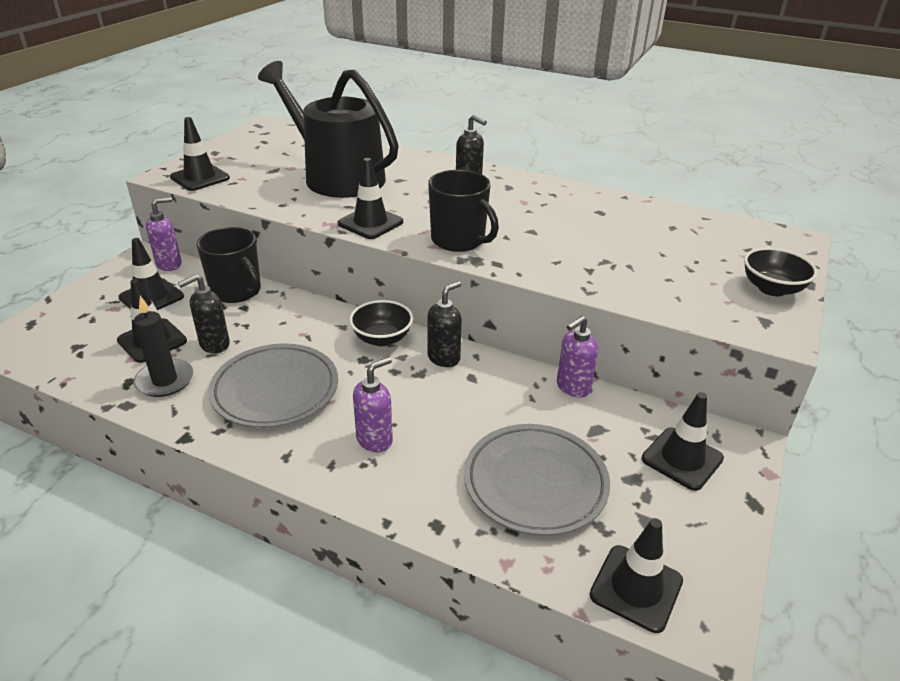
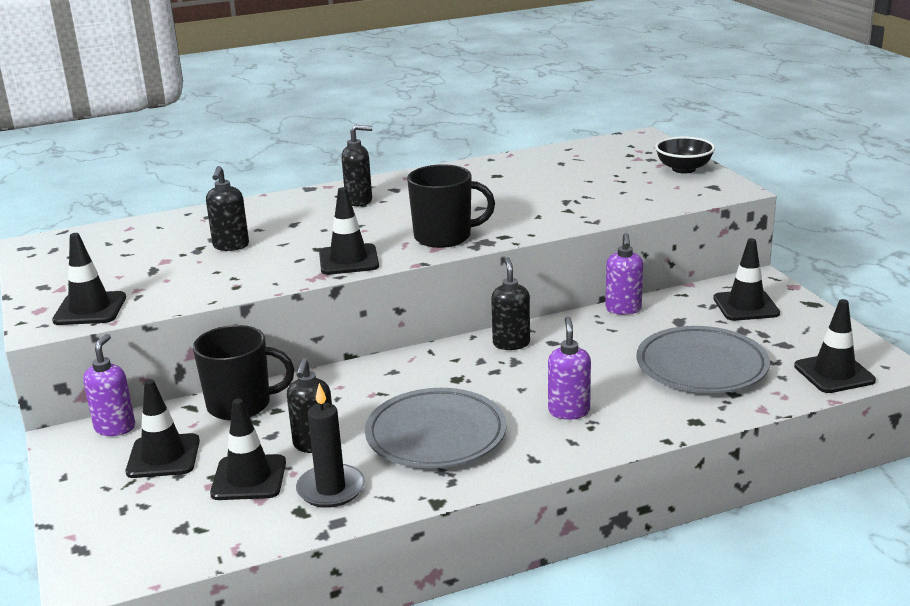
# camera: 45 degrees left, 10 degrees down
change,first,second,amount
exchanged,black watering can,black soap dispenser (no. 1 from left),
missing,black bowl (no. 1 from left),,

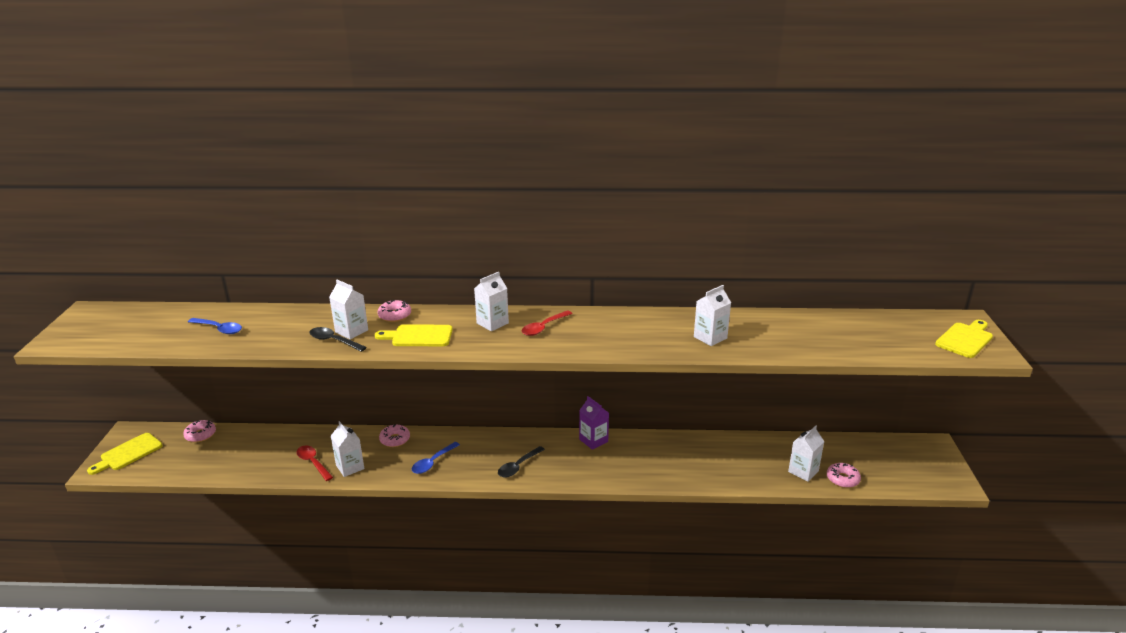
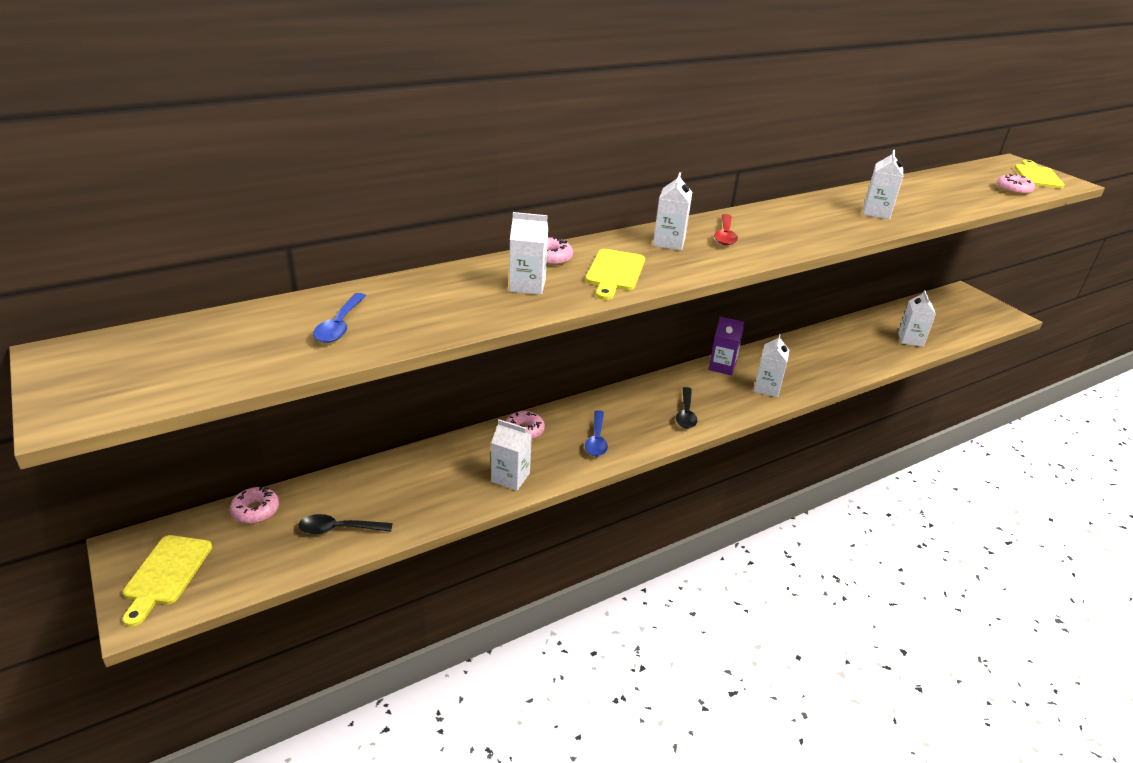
# camera: 35 degrees left, 5 degrees up
change,first,second,amount
spun,blue spoon (no. 1 from left),,105 degrees clockwise
missing,red spoon (no. 1 from left),,
relocated,black spoon (no. 1 from left),,
spun,yellow cutting board (no. 2 from left),,45 degrees counterclockwise
relocated,pink donut (no. 4 from left),,
appeared,,white carton (no. 4 from left),

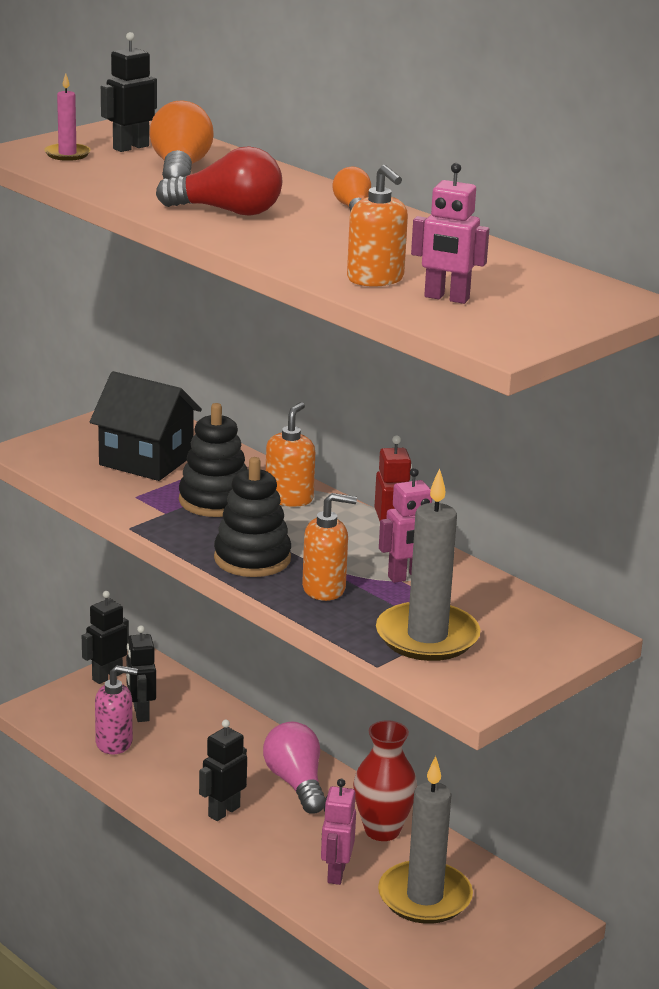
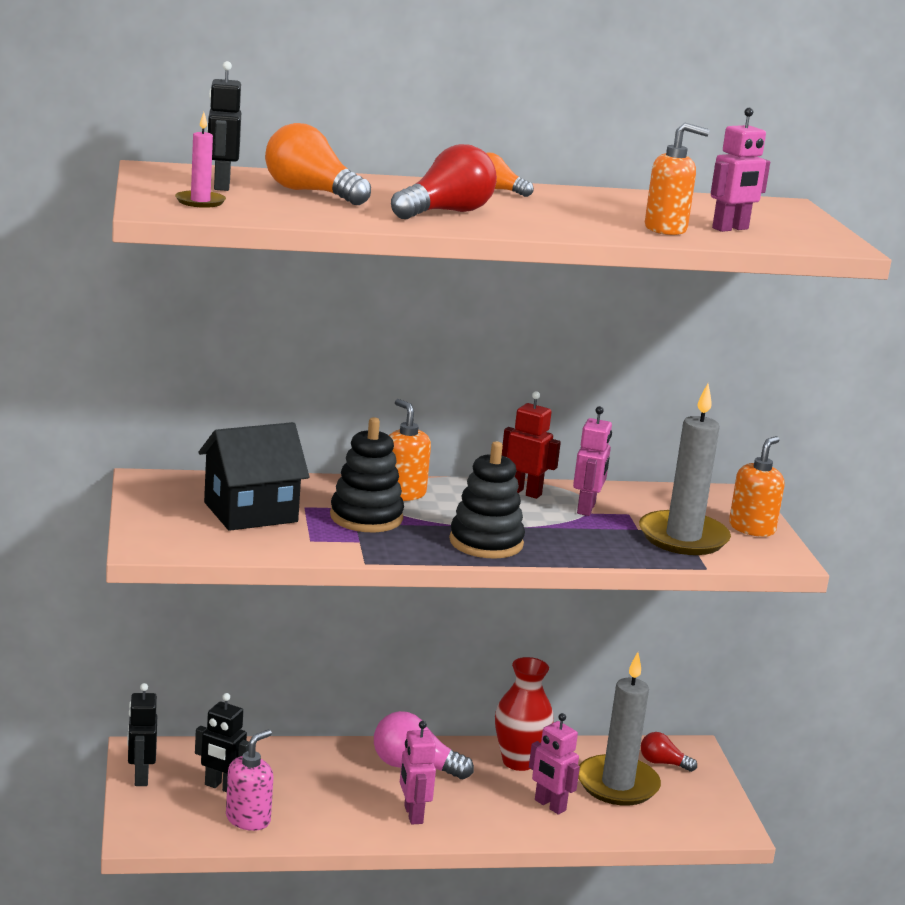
# camera: 55 degrees left, 5 degrees down
change,first,second,amount
colour,black robot (no. 4 from left),pink robot (no. 1 from left),
relocated,orange soap dispenser (no. 2 from left in the first image),orange soap dispenser (no. 3 from left),
appeared,,red light bulb (no. 2 from left),

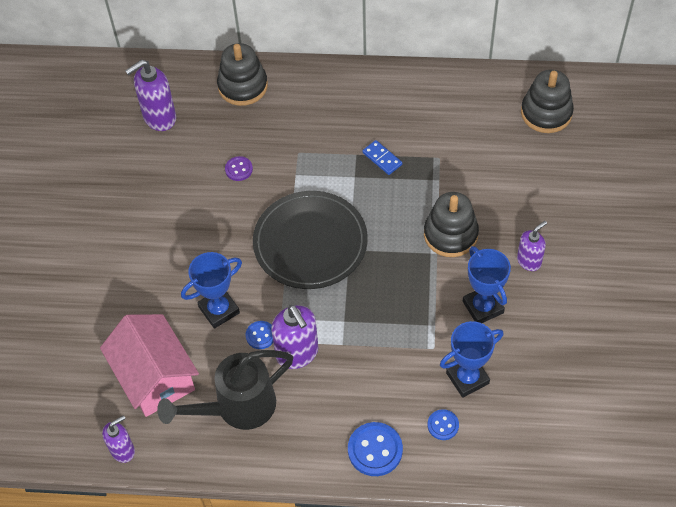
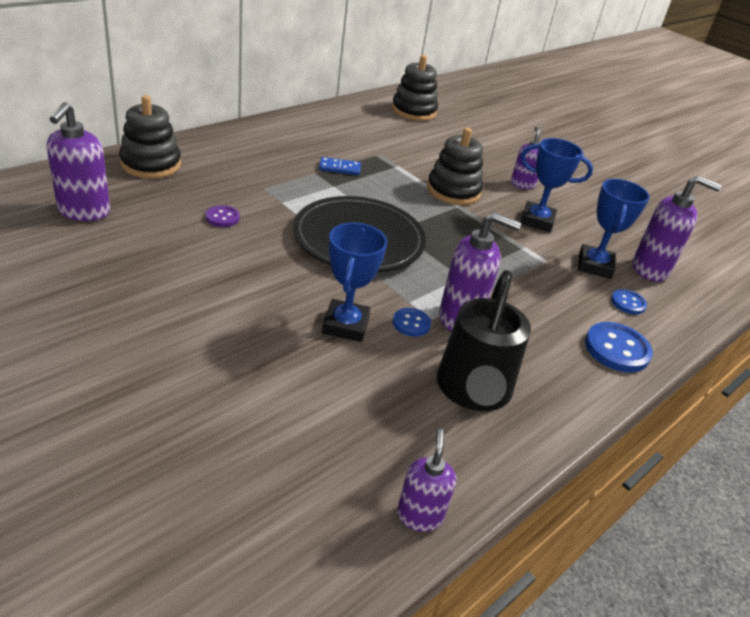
# camera: 55 degrees left, 20 degrees down
change,first,second,amount
missing,pink house,,
appeared,,purple soap dispenser (no. 5 from left),

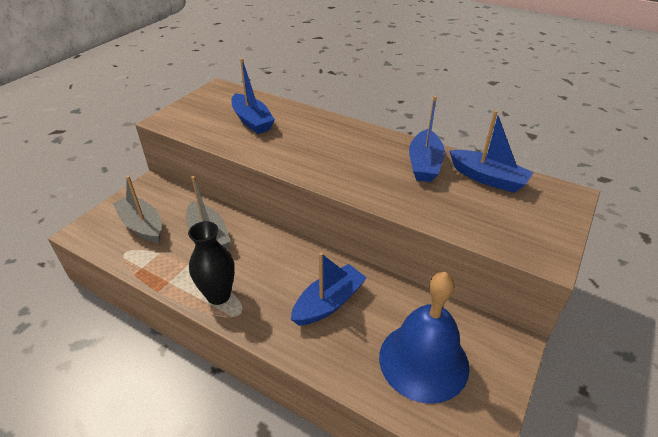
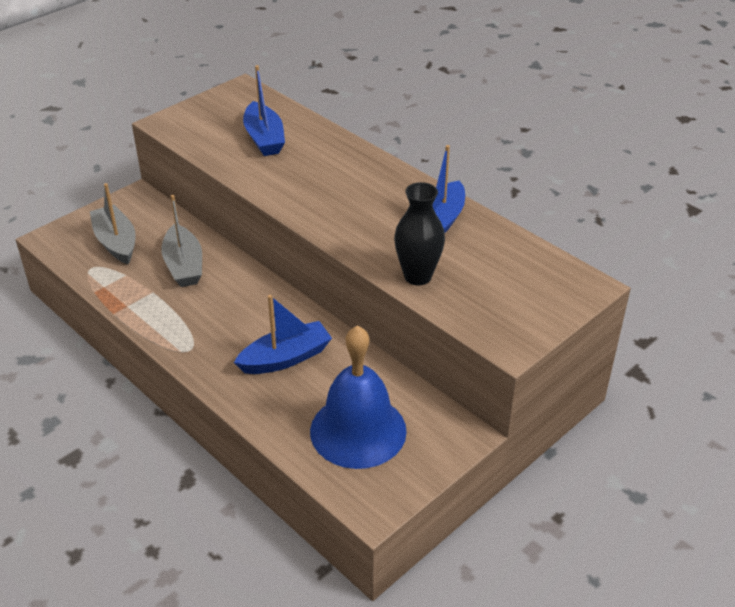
# camera: 15 degrees right, 0 degrees up
change,first,second,amount
relocated,black vase,,
missing,blue boat (no. 4 from left),,

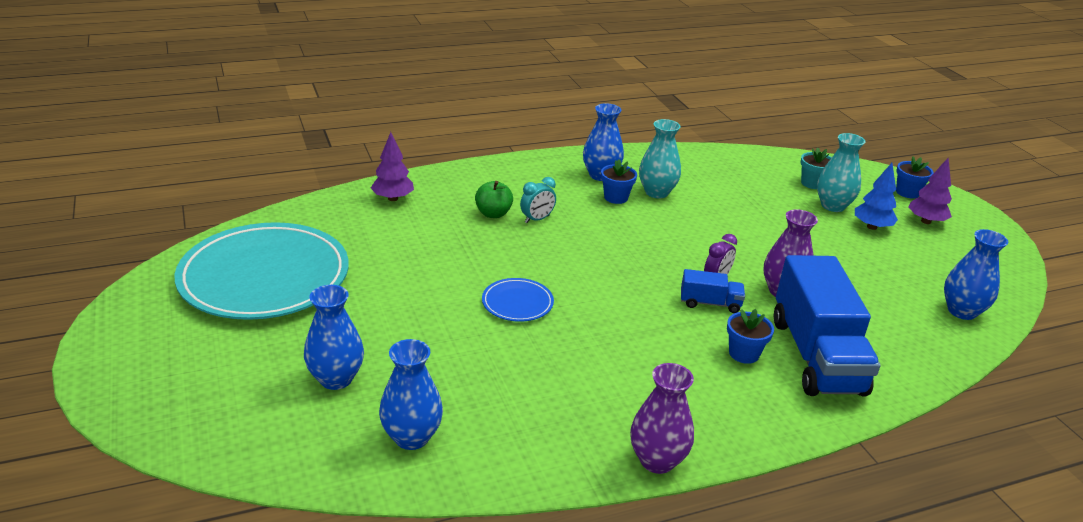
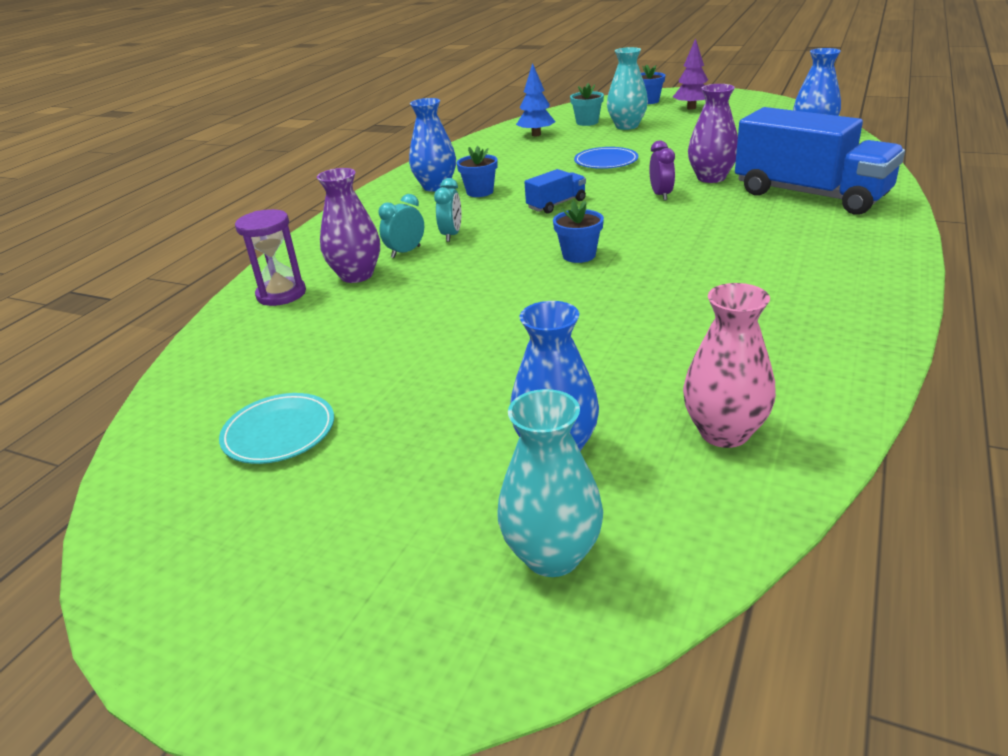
# camera: 40 degrees left, 0 degrees up
change,first,second,amount
size,turquoise plate,,x0.43
exchanged,purple tree (no. 1 from left),purple hourglass,
colour,blue vase (no. 2 from left),pink vase,
exchanged,green apple,turquoise clock (no. 1 from left),
relocated,blue plate,,
relocated,purple vase (no. 1 from left),,
relocated,turquoise vase (no. 1 from left),,
relocated,blue truck (no. 1 from left),,
relocated,blue flower pot (no. 2 from left),,
relocated,blue tree,,

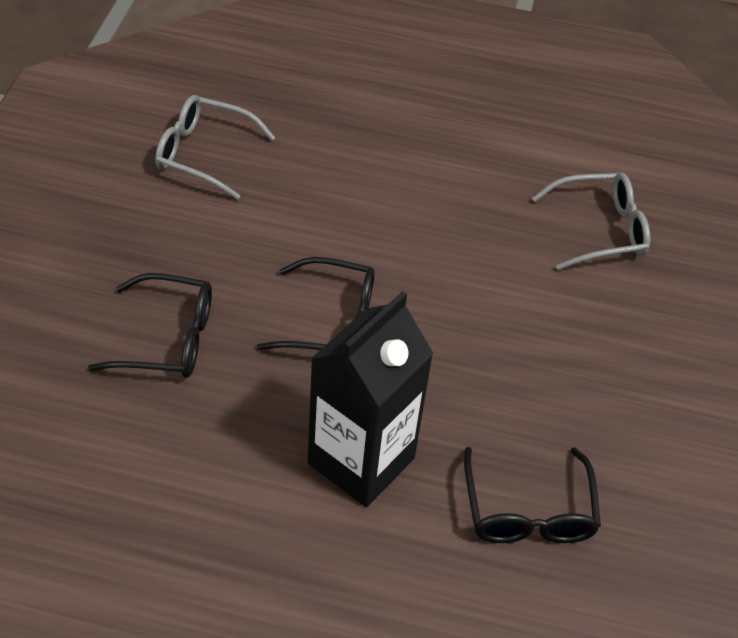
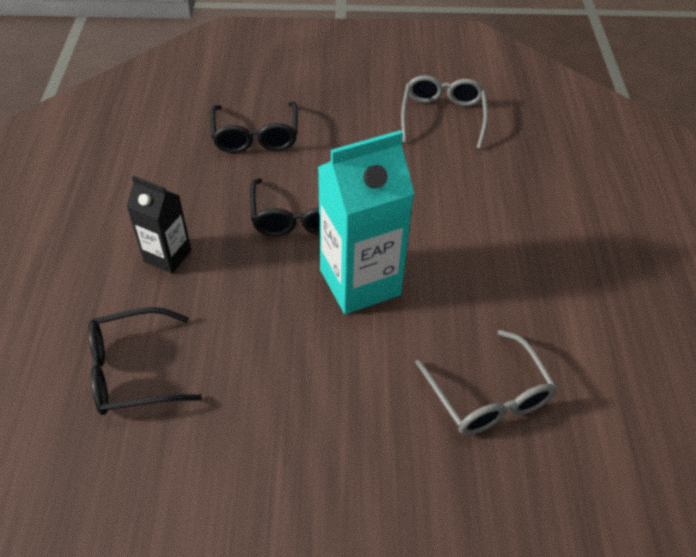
# camera: 80 degrees right, 0 degrees up
change,first,second,amount
size,black carton,,x0.57
appeared,,turquoise carton,

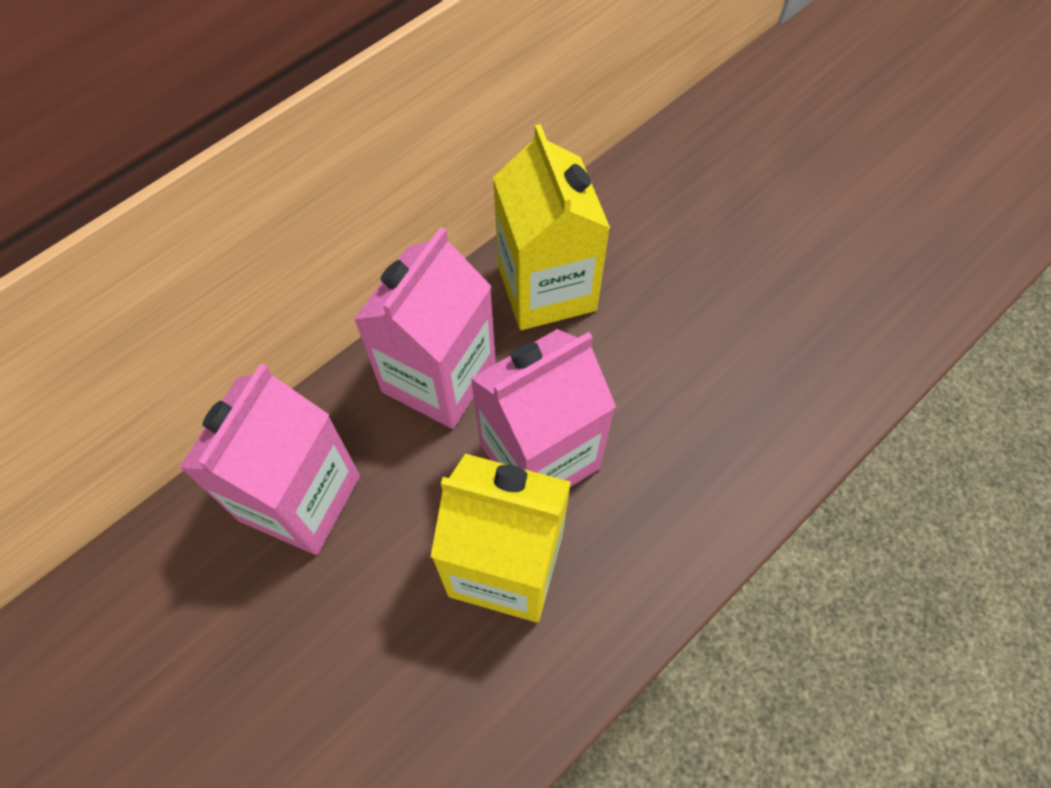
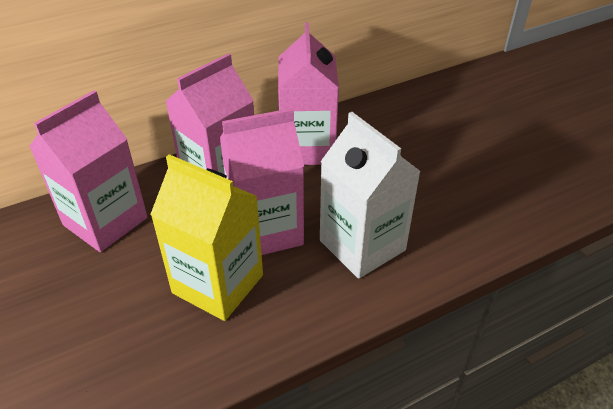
# camera: 15 degrees right, 20 degrees down
change,first,second,amount
colour,yellow carton (no. 2 from left),pink carton (no. 4 from left),
appeared,,white carton,

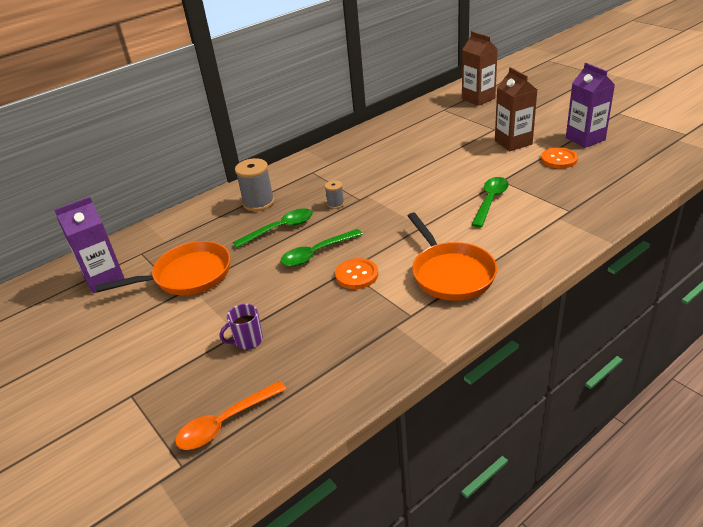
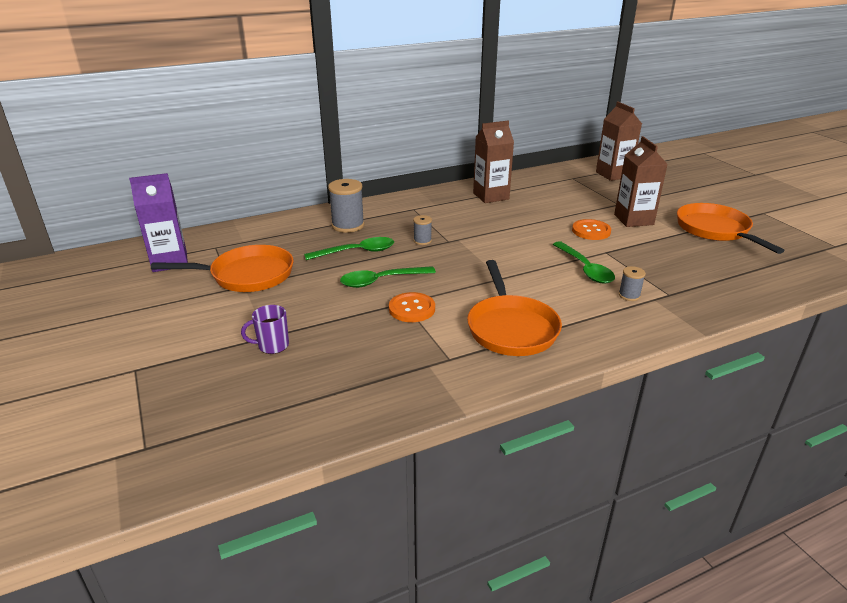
# camera: 10 degrees right, 5 degrees down
change,first,second,amount
missing,orange spoon,,
spun,green spoon (no. 3 from left),,120 degrees clockwise
relocated,orange button (no. 2 from left),,
exchanged,purple carton (no. 2 from left),orange pan (no. 3 from left),
appeared,,brown carton (no. 1 from left),
appeared,,grey spool (no. 3 from left),

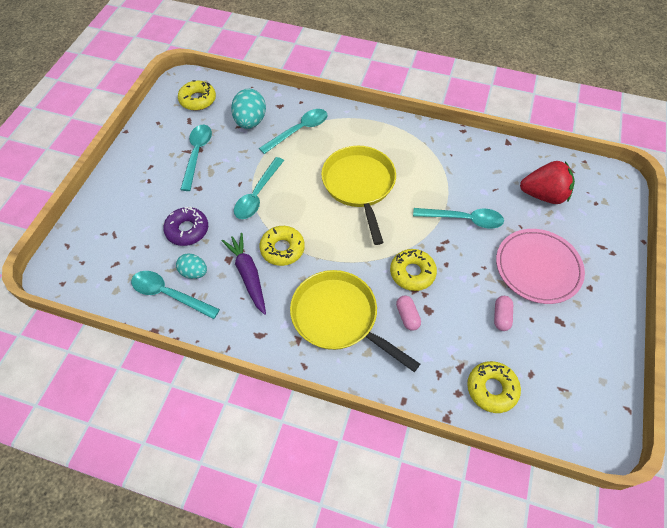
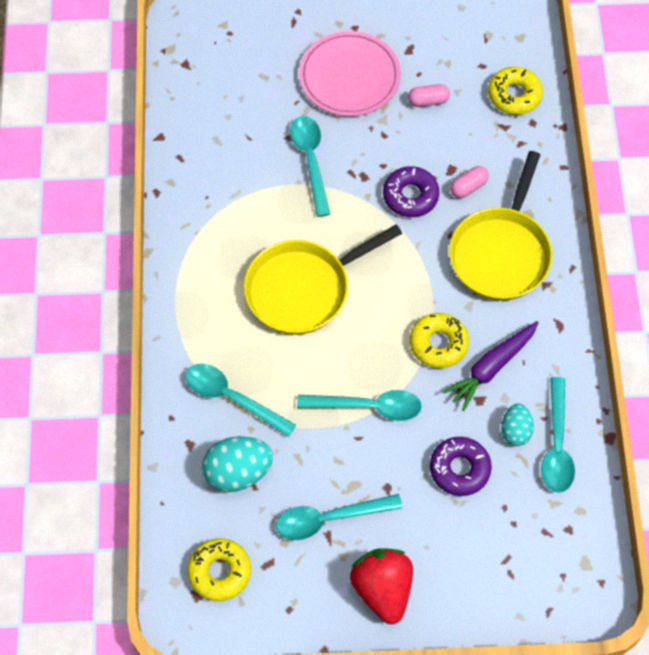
# camera: 110 degrees left, 5 degrees up
change,first,second,amount
colour,yellow donut (no. 3 from left),purple donut (no. 1 from left),
relocated,red strawberry,,

